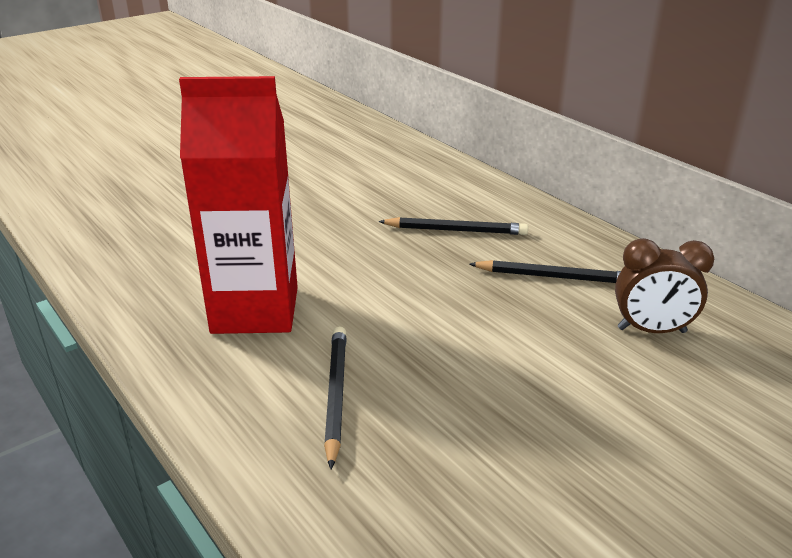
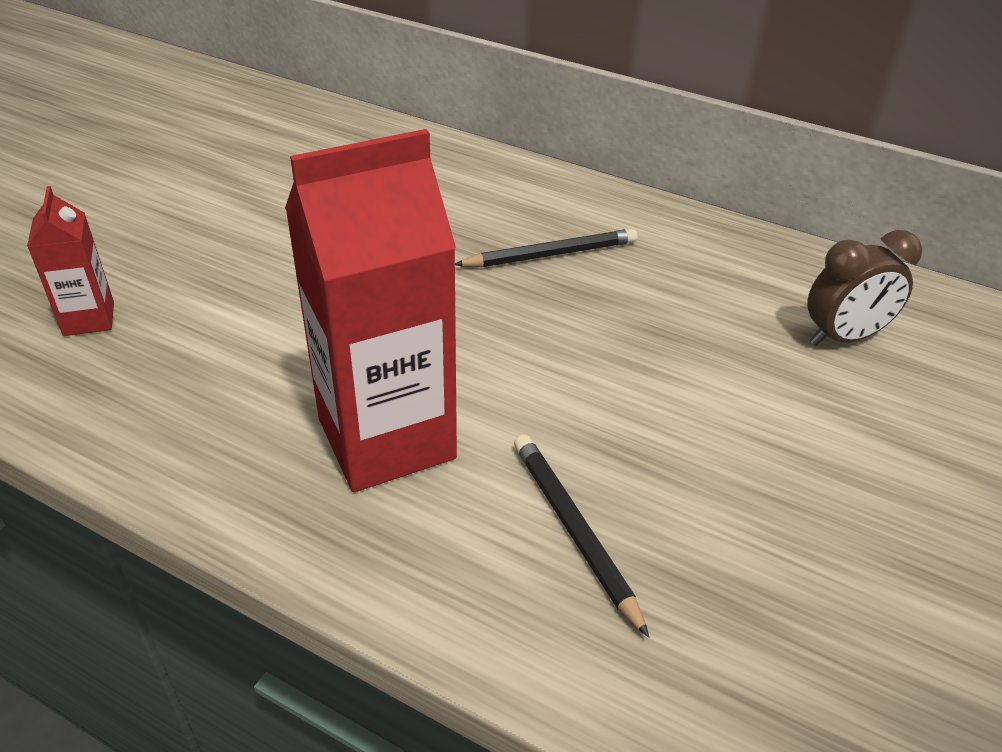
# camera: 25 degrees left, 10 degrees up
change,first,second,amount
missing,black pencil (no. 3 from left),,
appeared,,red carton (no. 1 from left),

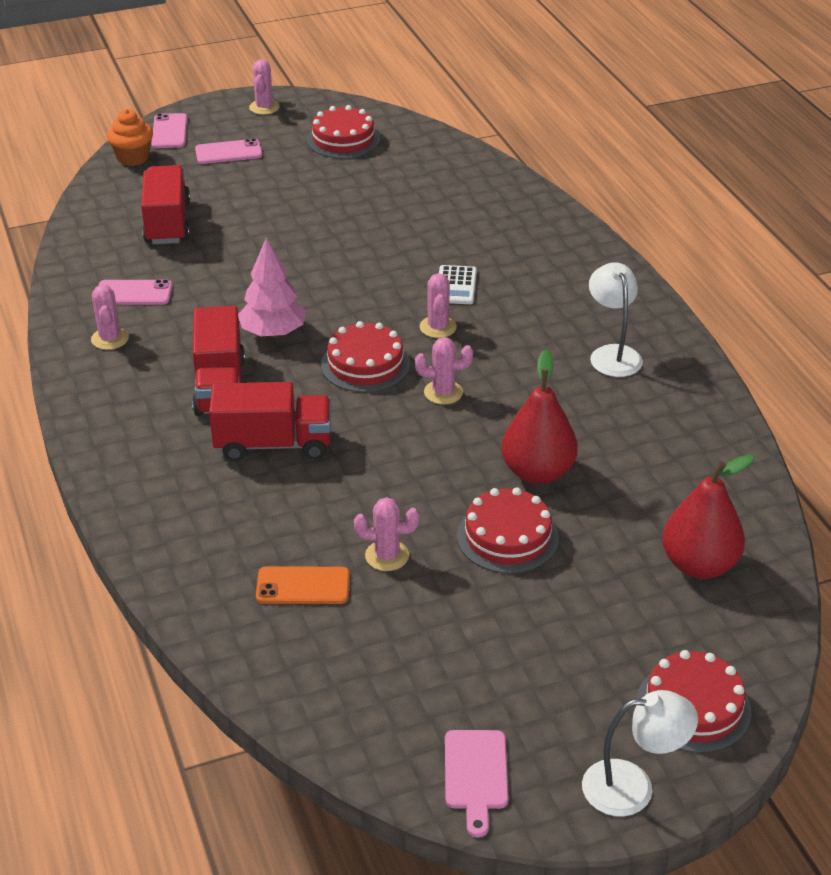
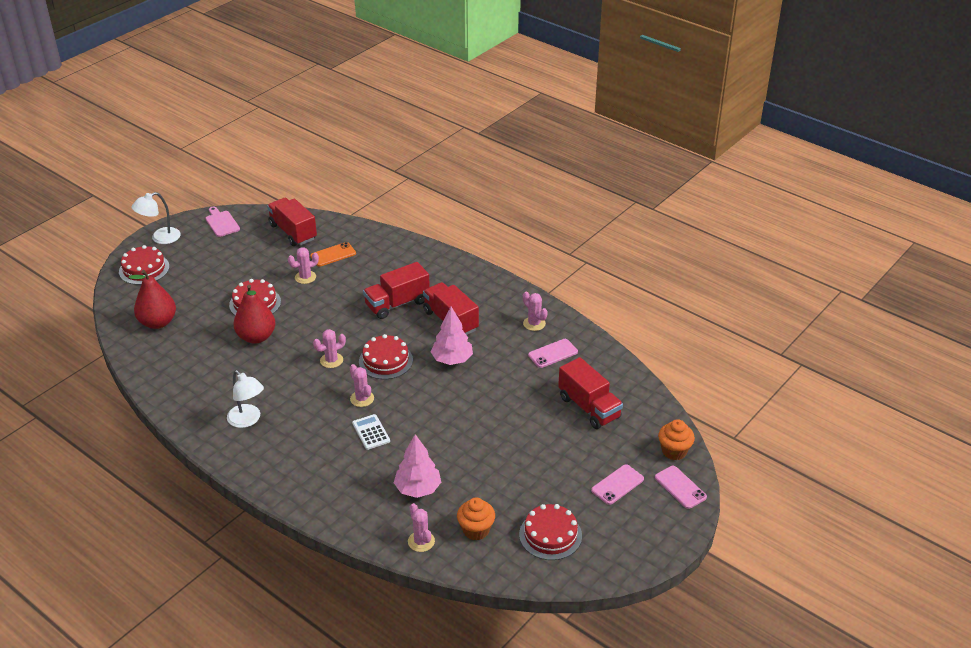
# camera: 150 degrees right, 0 degrees up
change,first,second,amount
relocated,pink cactus (no. 2 from left in the first image),pink cactus (no. 4 from left),
appeared,,red truck (no. 1 from left),
appeared,,pink tree (no. 1 from left),
appeared,,orange cupcake (no. 1 from left),

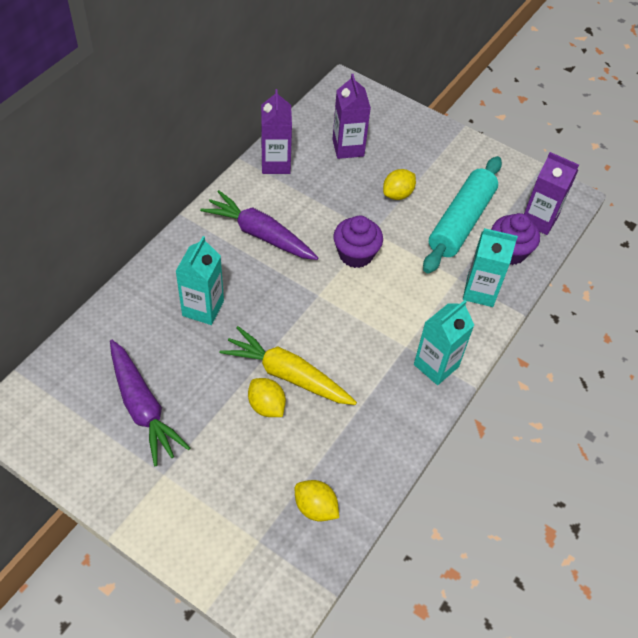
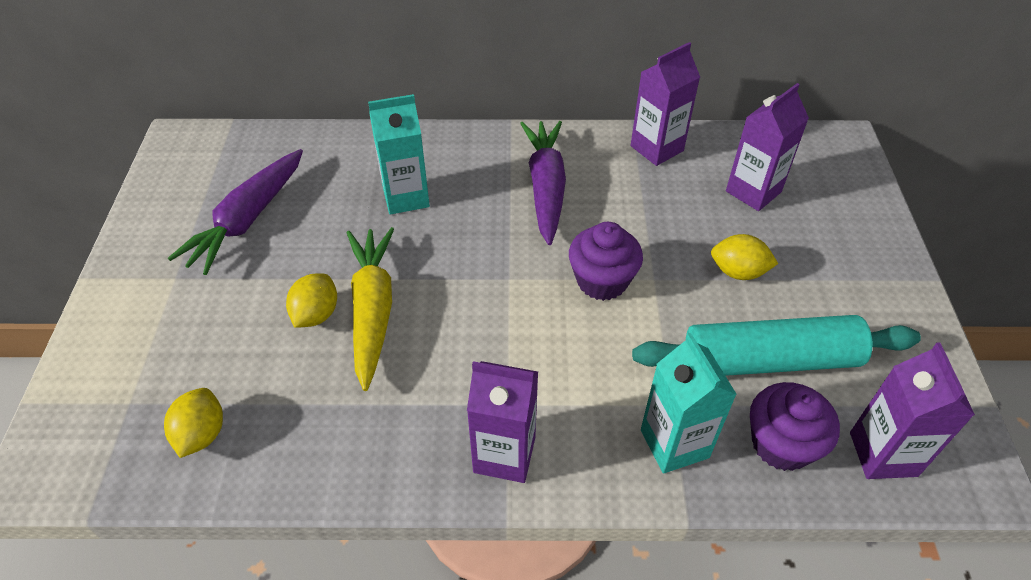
# camera: 60 degrees right, 5 degrees down
change,first,second,amount
colour,turquoise carton (no. 2 from left),purple carton (no. 1 from left),

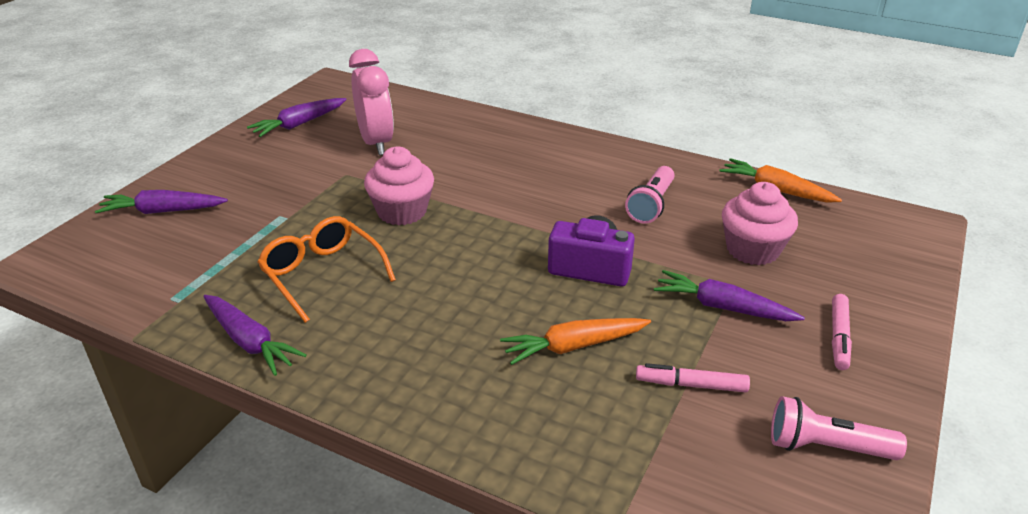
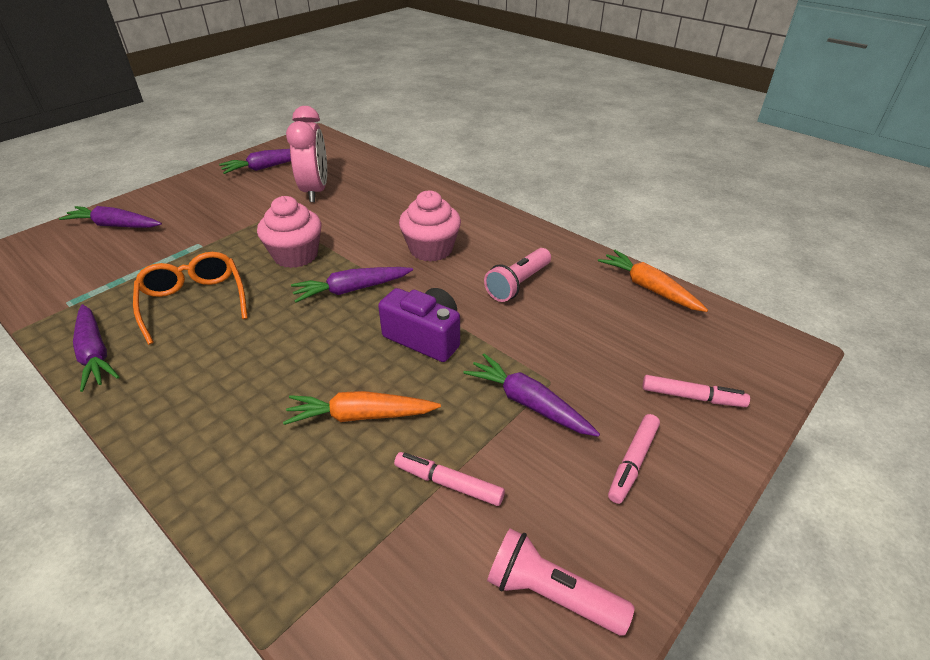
# camera: 15 degrees right, 5 degrees up
change,first,second,amount
relocated,pink cupcake (no. 2 from left),,
appeared,,purple carrot (no. 4 from left),
appeared,,pink marker (no. 3 from left),

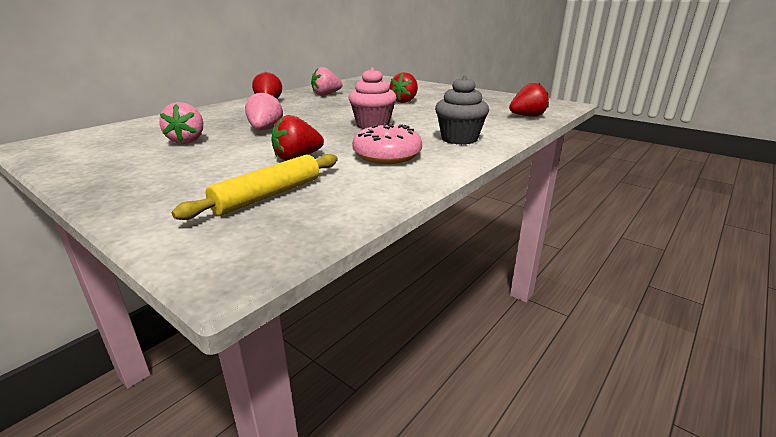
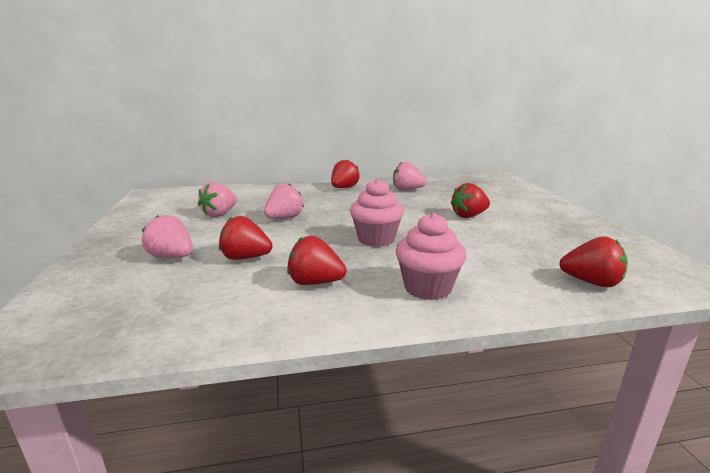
# camera: 40 degrees right, 5 degrees down
change,first,second,amount
missing,yellow rolling pin,,
exchanged,pink donut,red strawberry (no. 2 from left),
colour,grey cupcake,pink cupcake (no. 2 from left),
appeared,,pink strawberry (no. 1 from left),

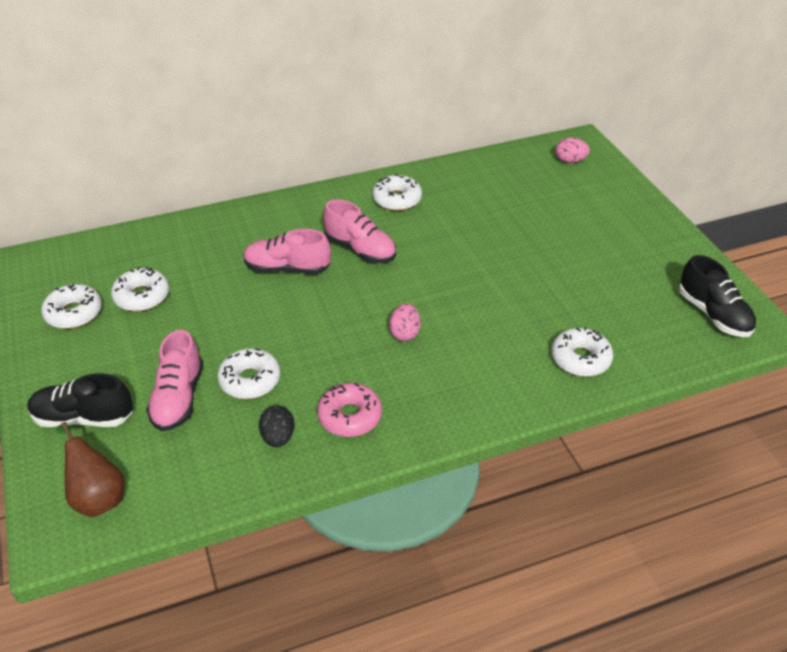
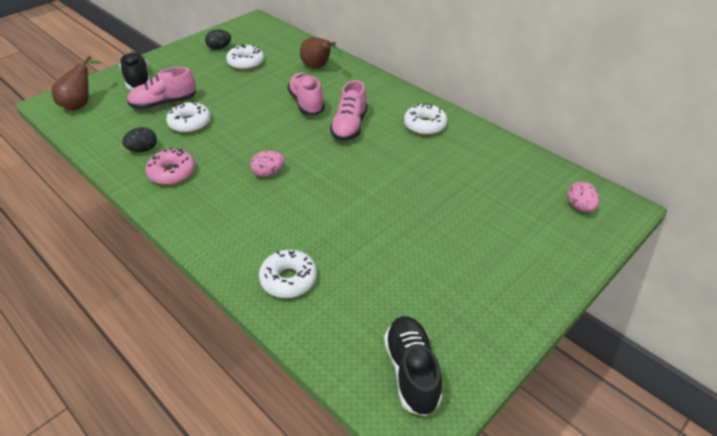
# camera: 65 degrees right, 0 degrees up
change,first,second,amount
exchanged,white donut (no. 1 from left),black egg (no. 2 from left),
spun,black shoe (no. 2 from left),,135 degrees clockwise
appeared,,brown pear (no. 2 from left),

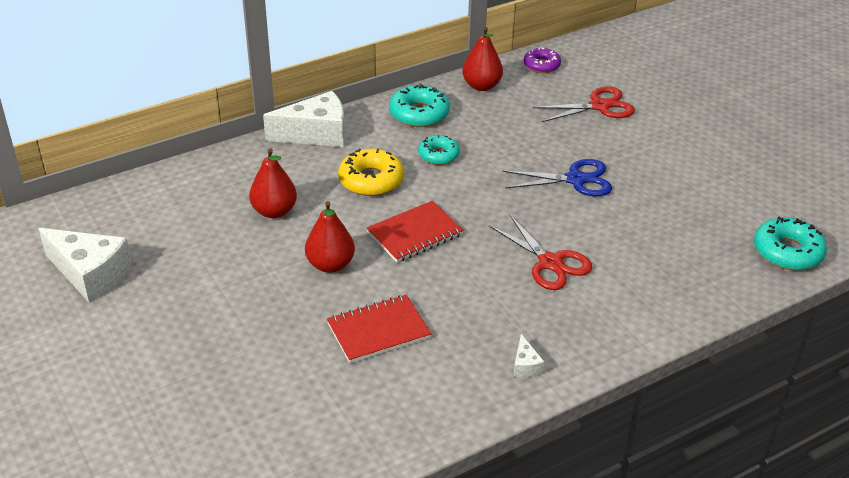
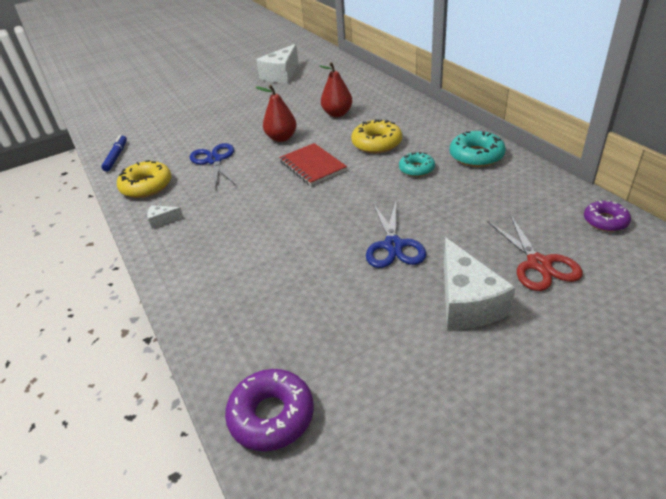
# camera: 95 degrees right, 0 degrees up
change,first,second,amount
relocated,white cheese (no. 2 from left in the first image),white cheese (no. 3 from left),
exchanged,red notebook (no. 1 from left),blue scissors (no. 1 from left),
missing,red pear (no. 3 from left),,
missing,red scissors (no. 1 from left),,
colour,turquoise donut (no. 3 from left),purple donut (no. 1 from left),
appeared,,blue marker,
appeared,,yellow donut (no. 1 from left),

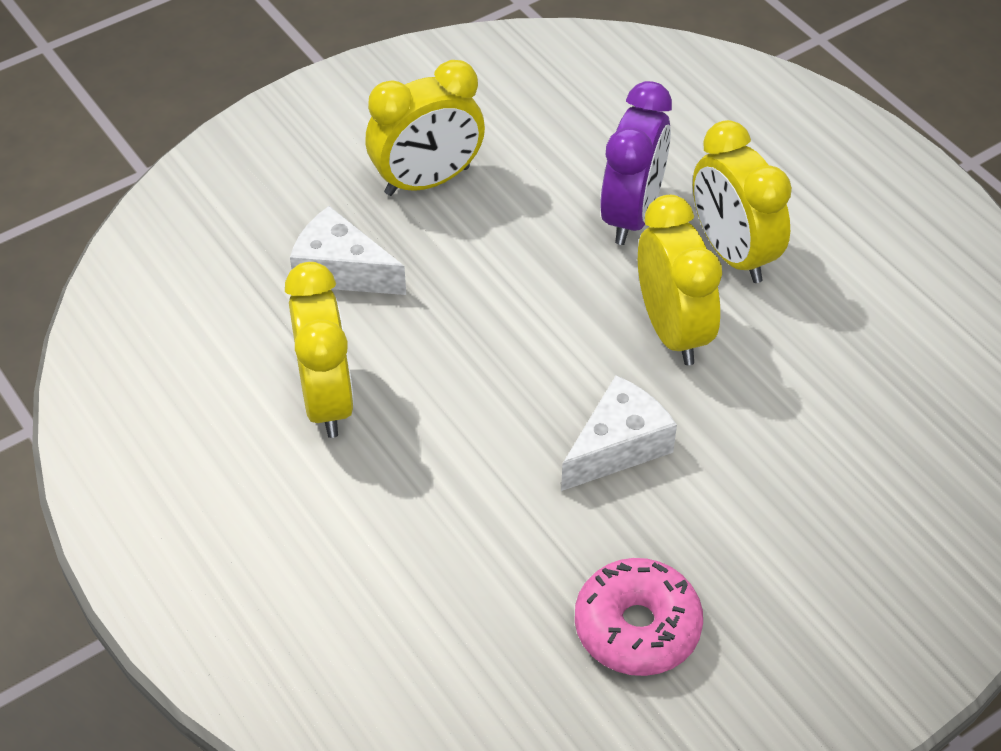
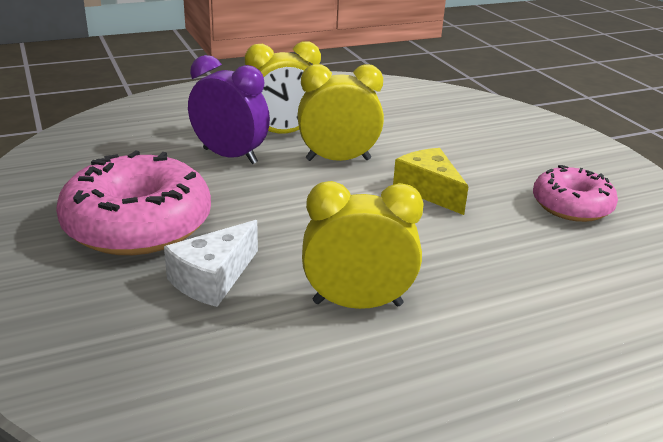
# camera: 80 degrees left, 20 degrees down
change,first,second,amount
exchanged,yellow clock (no. 2 from left),pink donut (no. 1 from left),
colour,white cheese (no. 2 from left),yellow cheese,

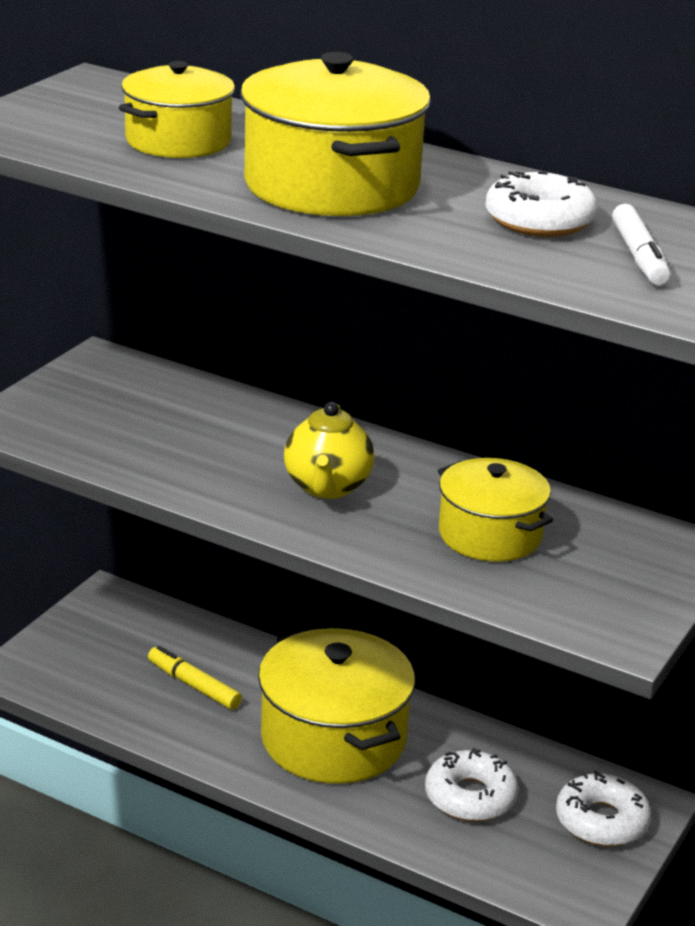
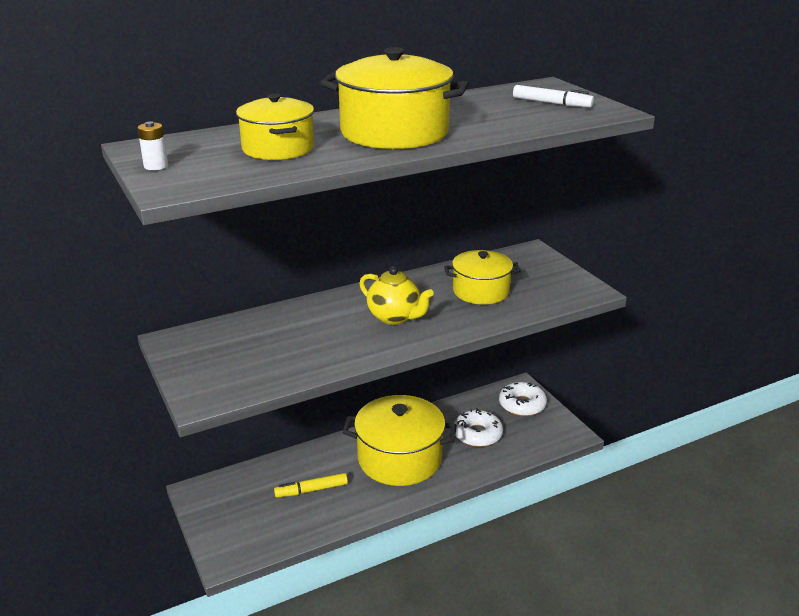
# camera: 55 degrees left, 0 degrees up
change,first,second,amount
missing,white donut (no. 2 from left),,
appeared,,white battery,

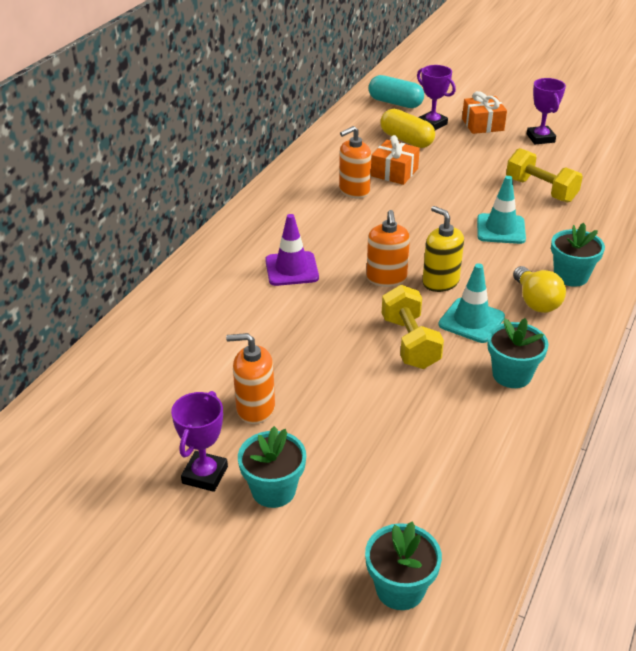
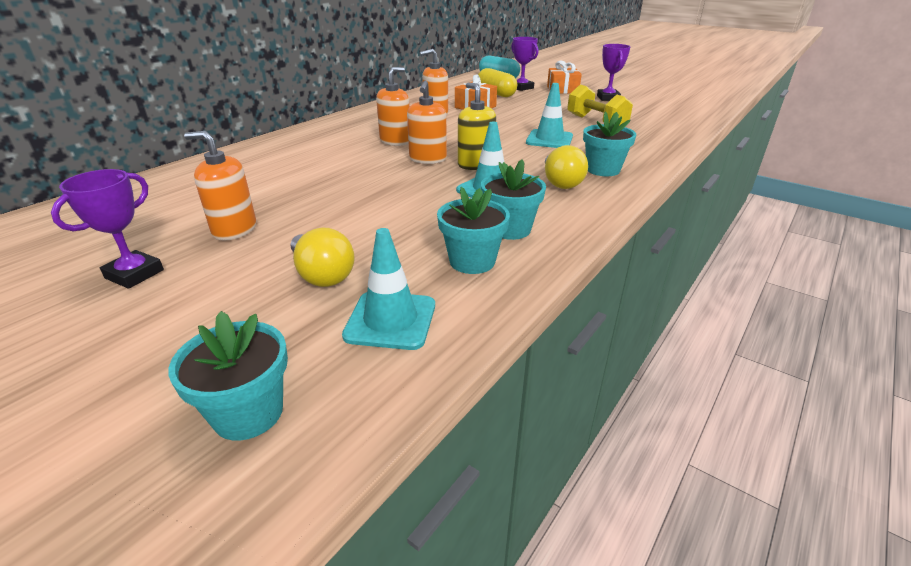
# camera: 10 degrees right, 5 degrees down
change,first,second,amount
relocated,turquoise flower pot (no. 1 from left in the first image),turquoise flower pot (no. 2 from left),
missing,purple traffic cone,,
missing,yellow dumbbell (no. 1 from left),,
appeared,,yellow light bulb (no. 1 from left),
appeared,,turquoise traffic cone (no. 1 from left),
appeared,,orange soap dispenser (no. 2 from left),

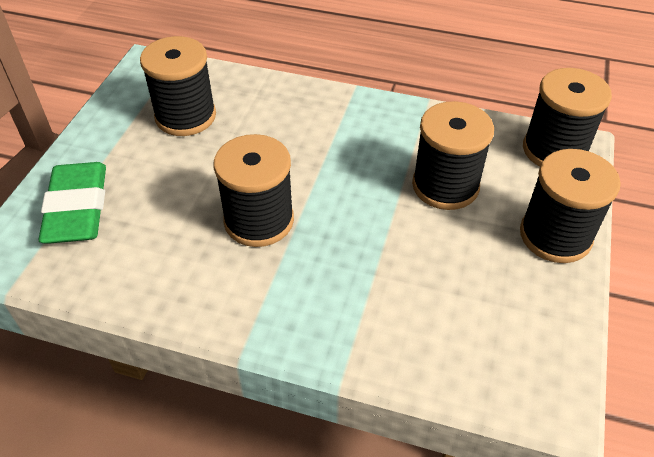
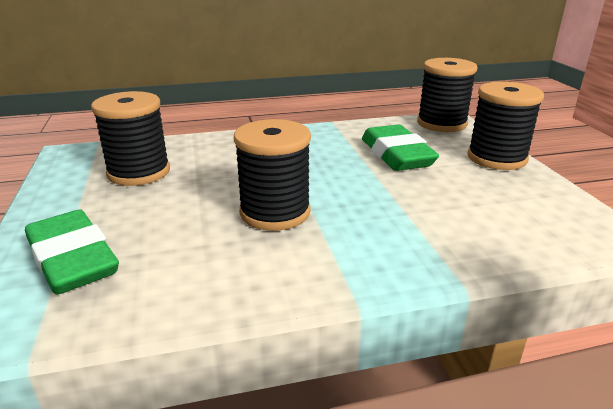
# camera: 30 degrees left, 20 degrees down
change,first,second,amount
exchanged,black spool (no. 3 from left),green eraser (no. 2 from left),

